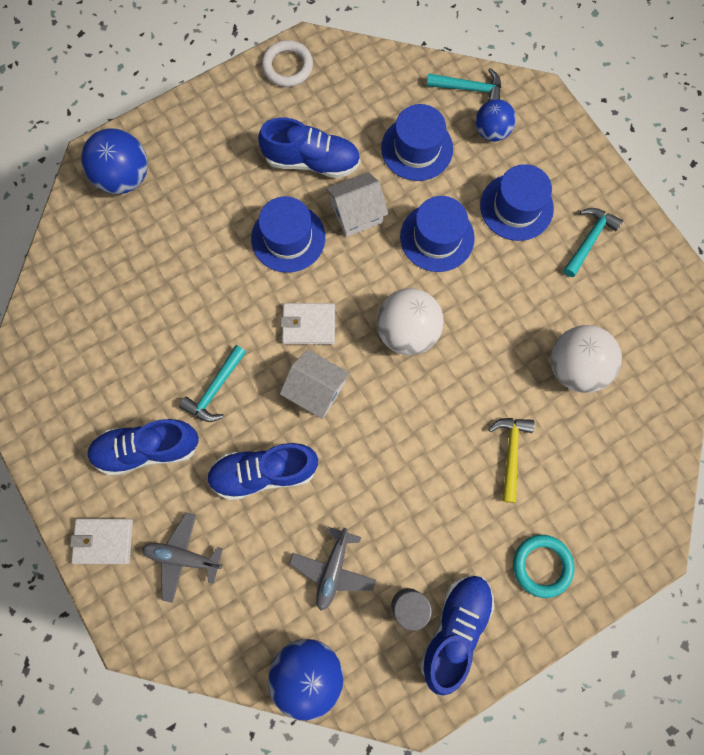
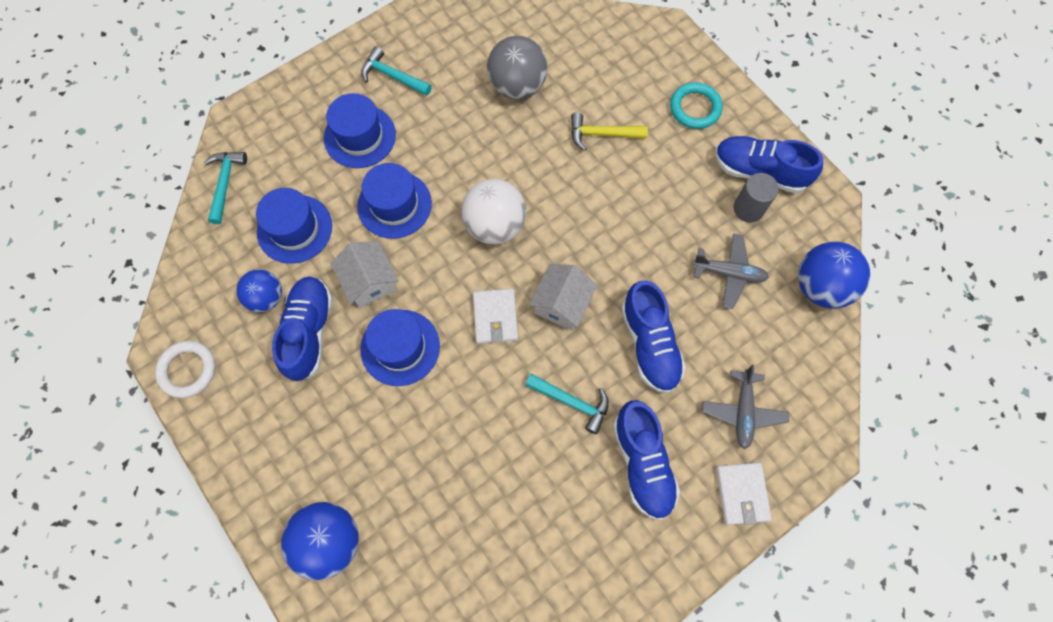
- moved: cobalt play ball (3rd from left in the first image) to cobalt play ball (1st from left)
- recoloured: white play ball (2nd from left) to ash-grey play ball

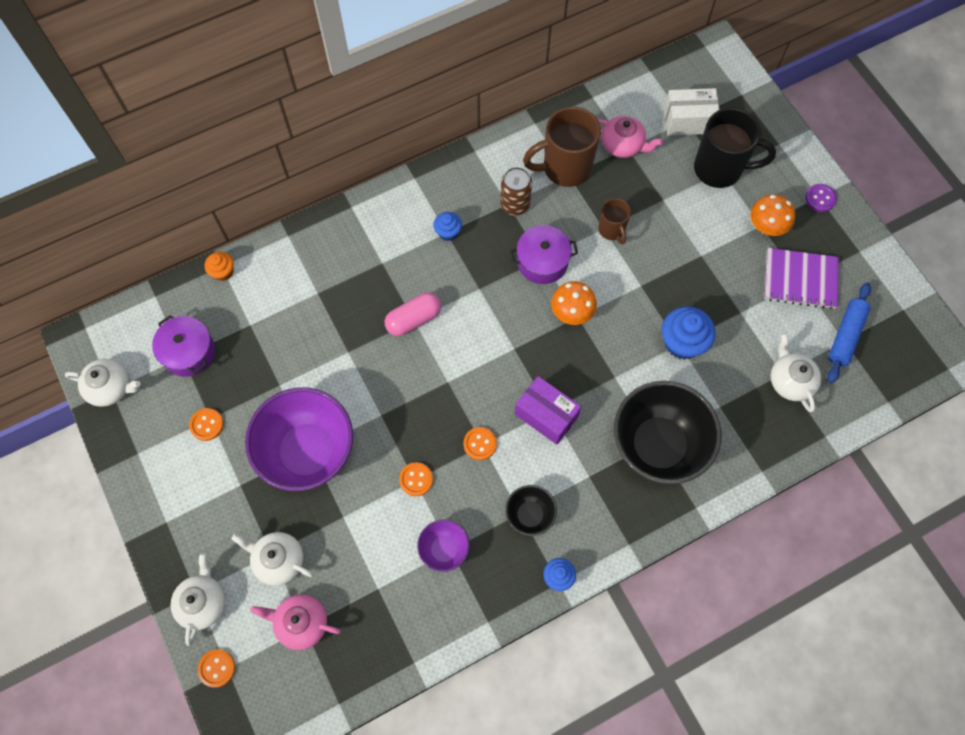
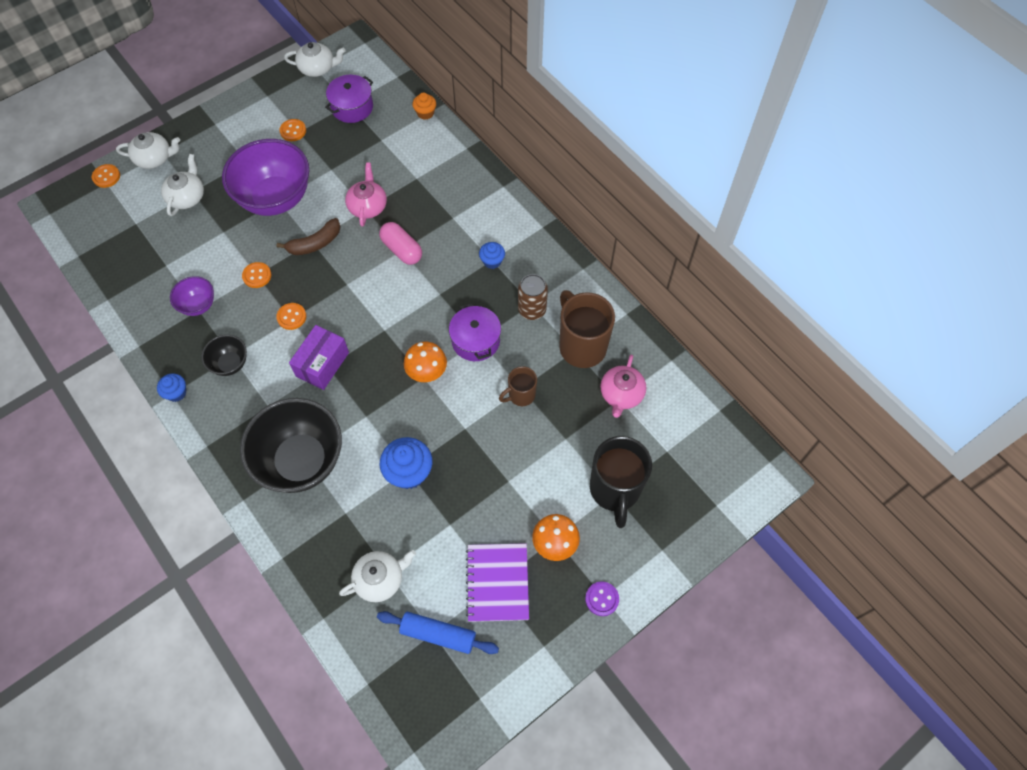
- turned: white teapot (1st from left in the first image) 90 degrees counterclockwise
- moved: rosy teapot (1st from left)
- removed: white package
- added: brown banana fruit

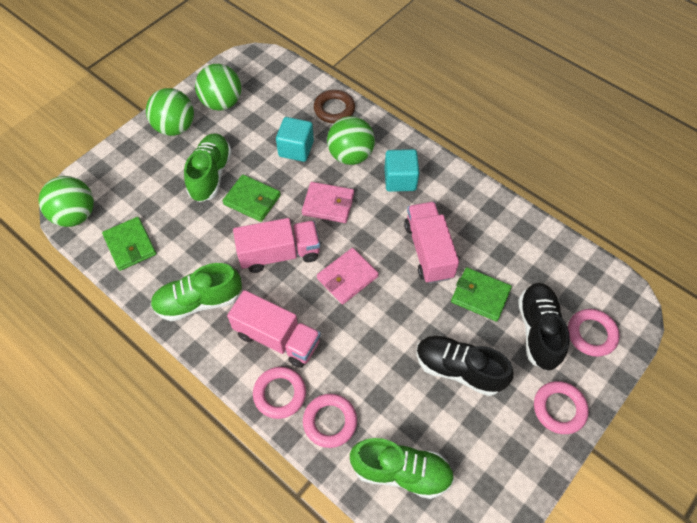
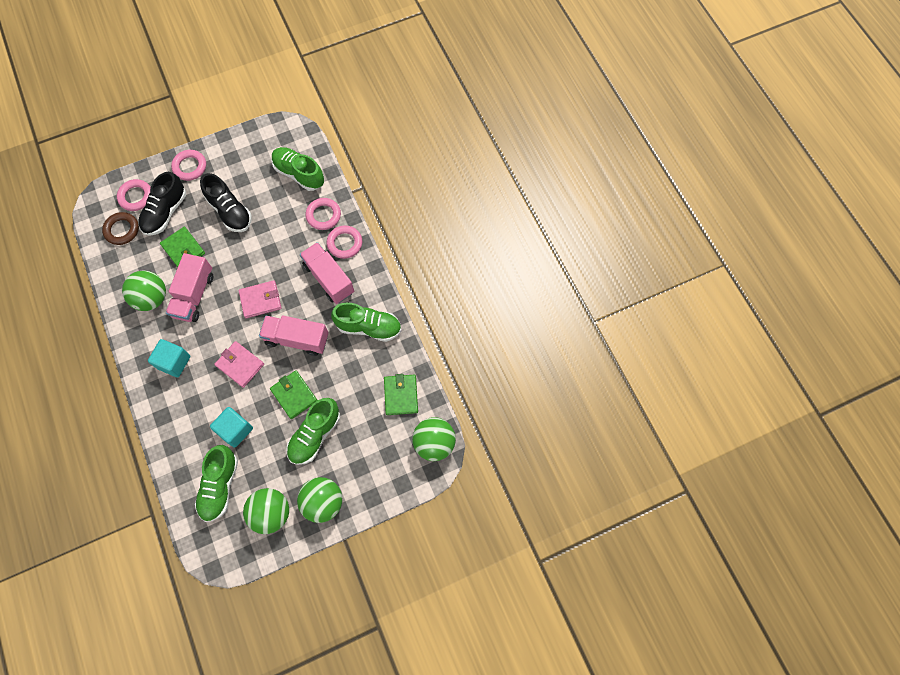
- moved: brown hoop
- moved: emerald play ball (4th from left in the first image) to emerald play ball (1st from left)
- added: emerald shoe (1st from left)

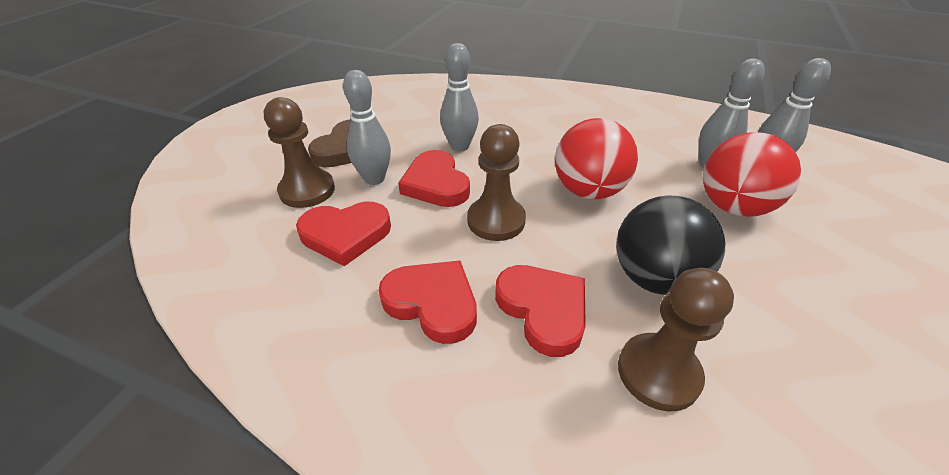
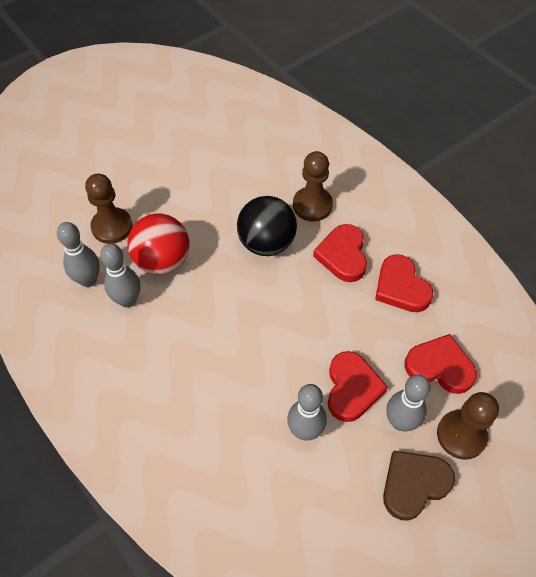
- moved: brown game pawn (2nd from left in the first image) to brown game pawn (1st from left)
- removed: crimson play ball (1st from left)

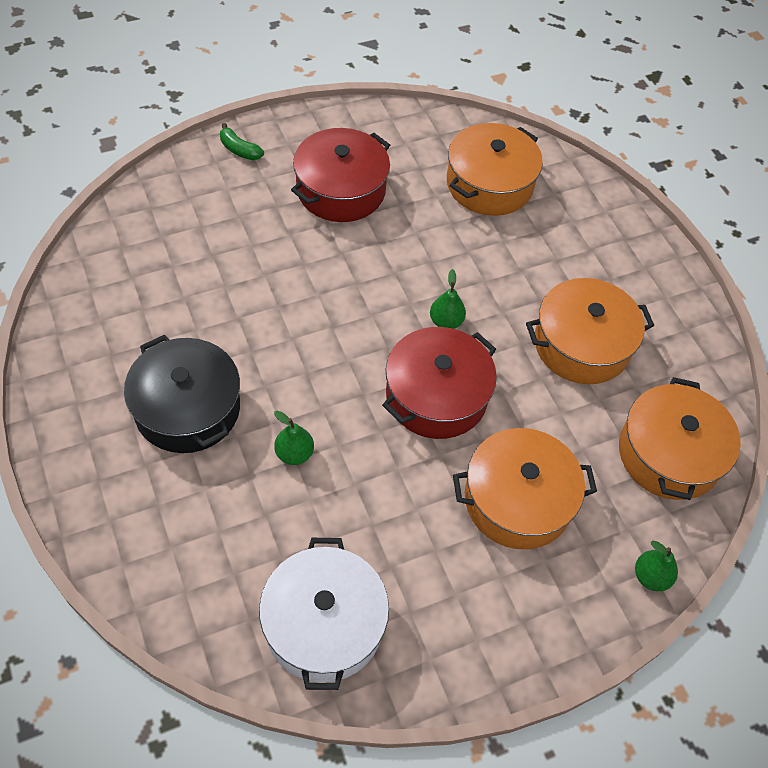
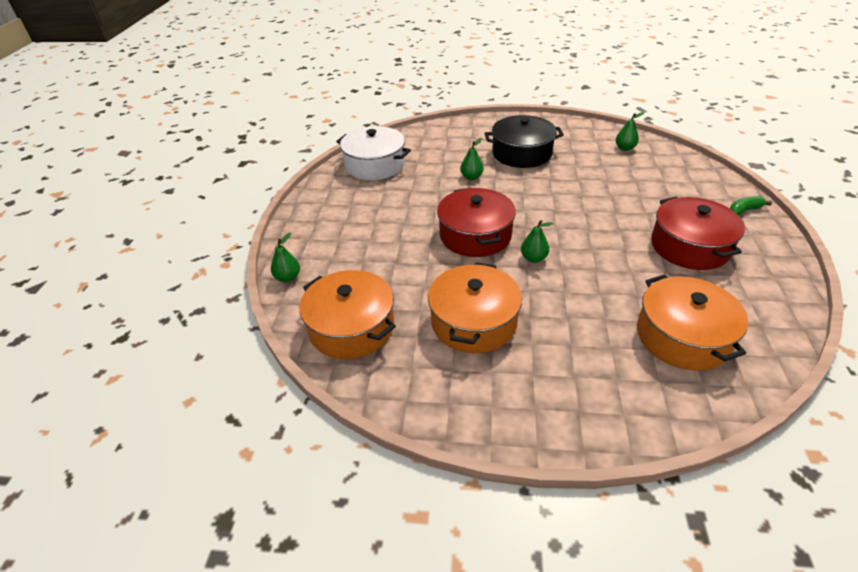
- removed: bright orange stockpot (2nd from left)
- added: emerald pear fruit (4th from left)

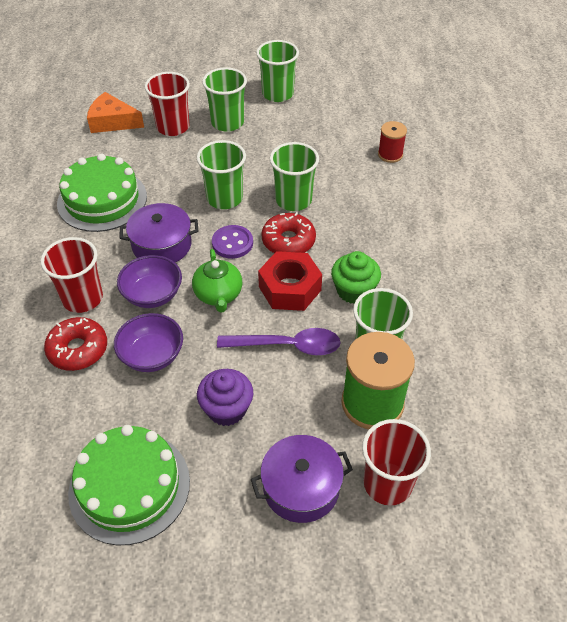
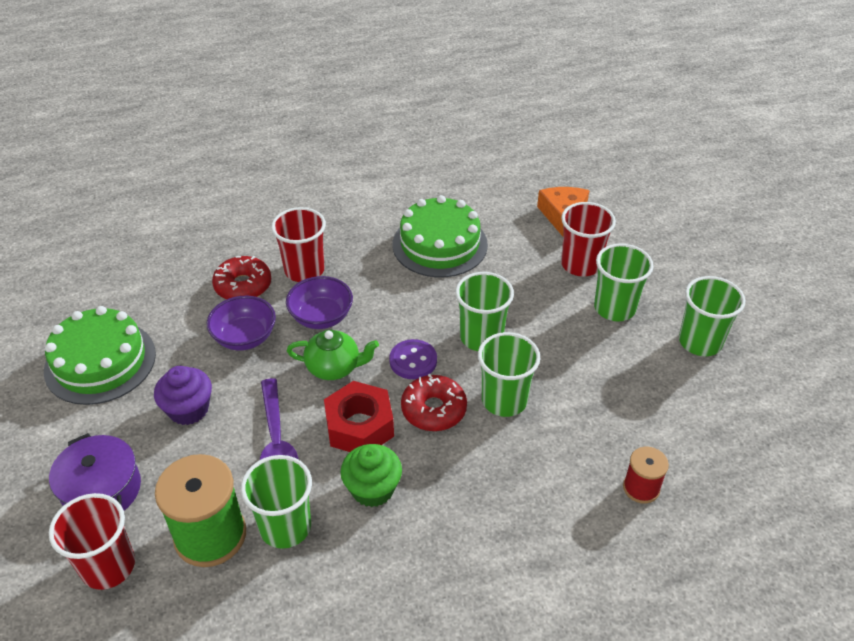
- removed: purple stockpot (1st from left)
- turned: emerald teapot 150 degrees counterclockwise

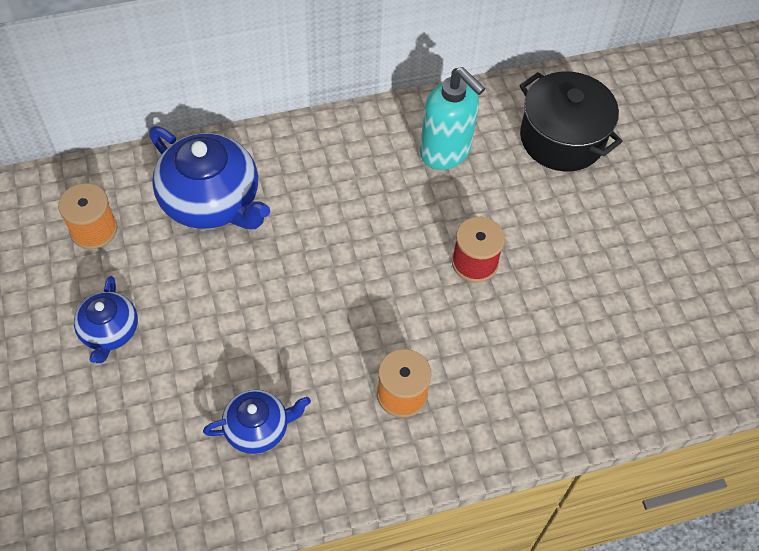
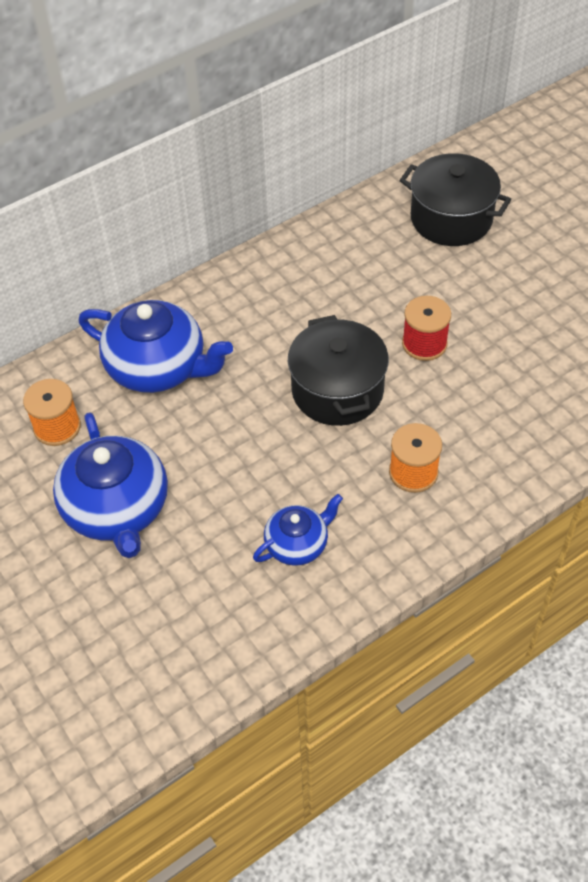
- resized: cobalt teapot (1st from left) x1.80
- removed: aqua soap pump
- added: jet-black stockpot (1st from left)

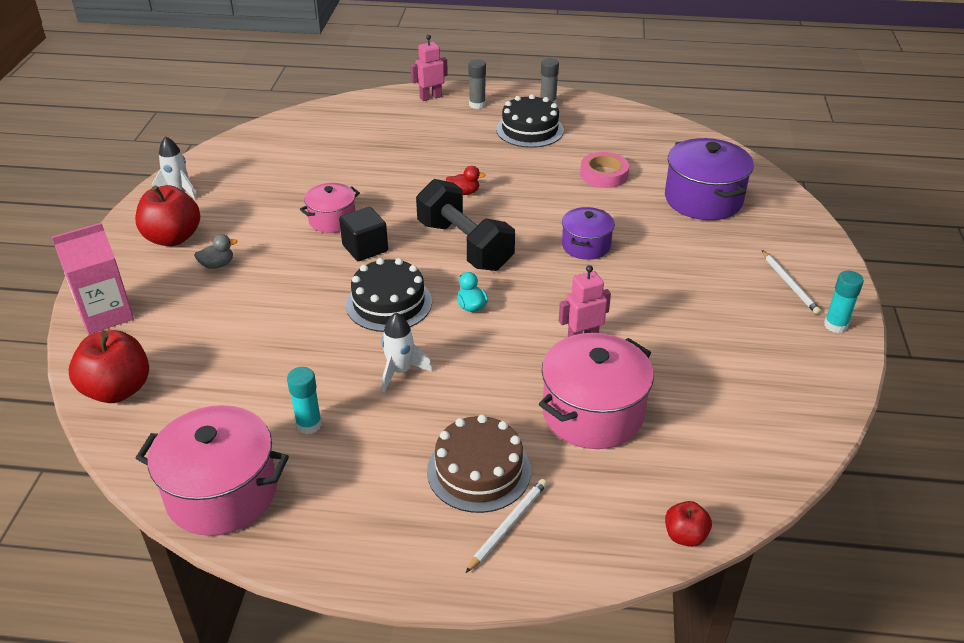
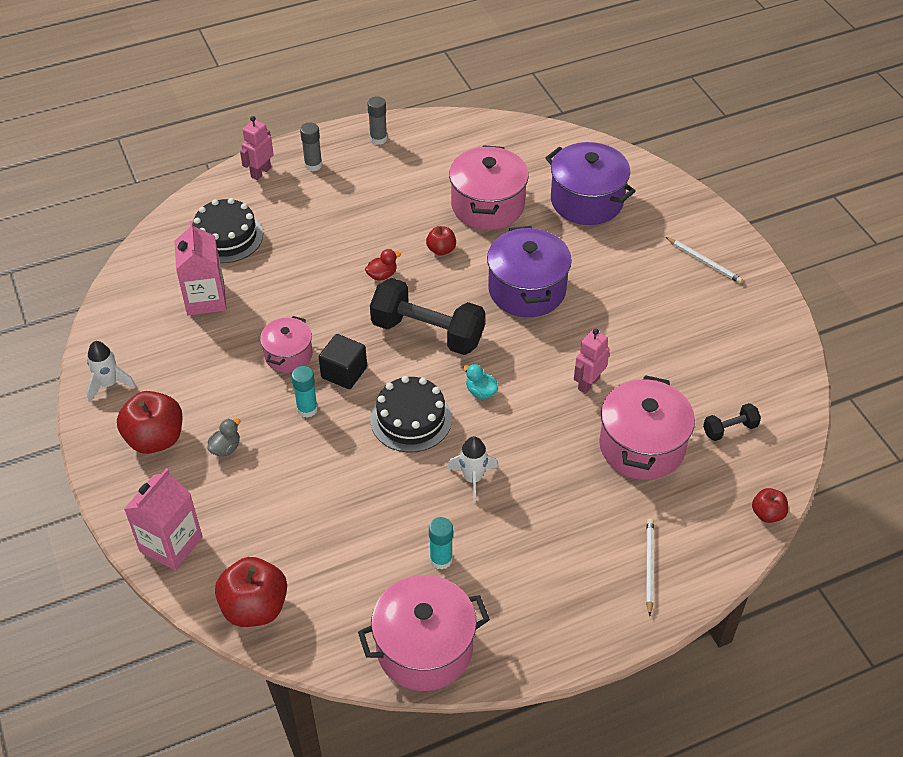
- removed: brown gateau
- moved: jet-black gateau (2nd from left in the first image) to jet-black gateau (1st from left)
- resized: purple stockpot (1st from left) x1.69
- replaced: rosy roll of tape to rosy stockpot (3rd from left)
- moved: aqua glue stick (2nd from left in the first image) to aqua glue stick (1st from left)
- added: rosy juice carton (2nd from left)
- added: crimson apple (3rd from left)
- added: jet-black dumbbell (2nd from left)

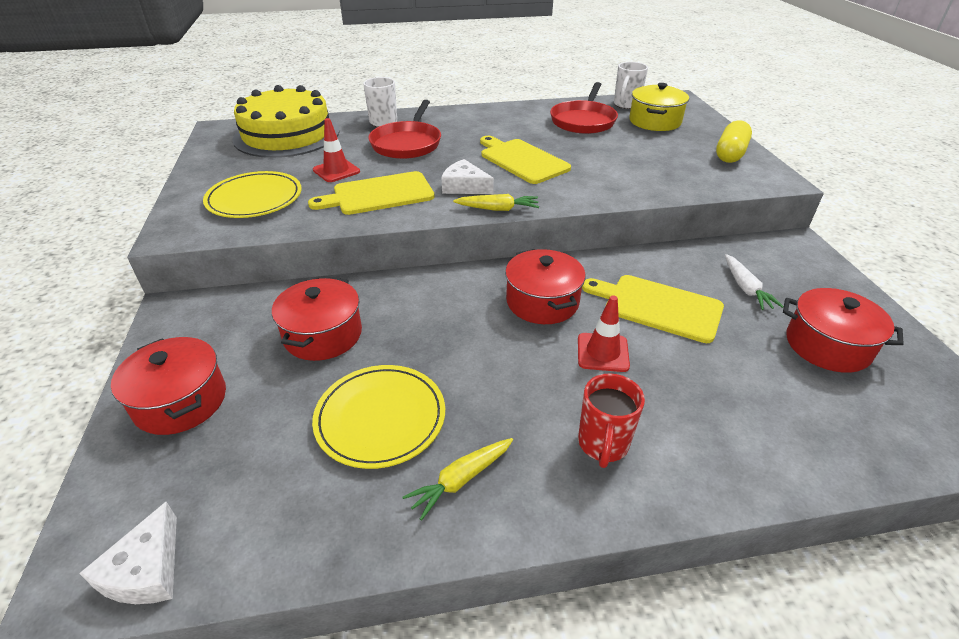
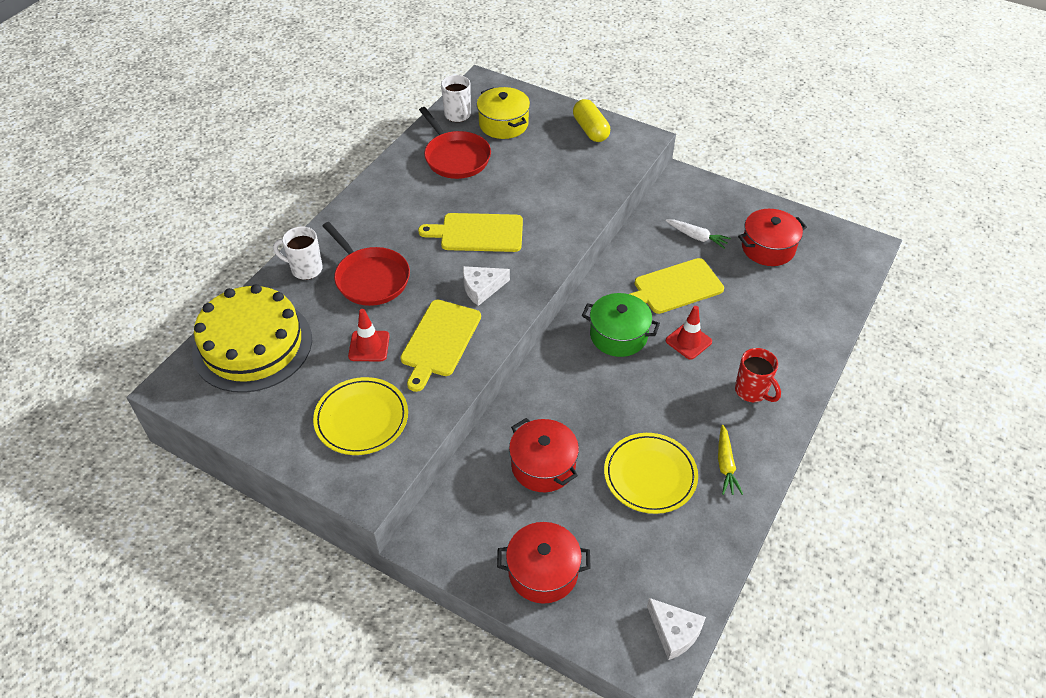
- removed: yellow root vegetable (2nd from left)
- recoloured: crimson stockpot (3rd from left) to emerald stockpot

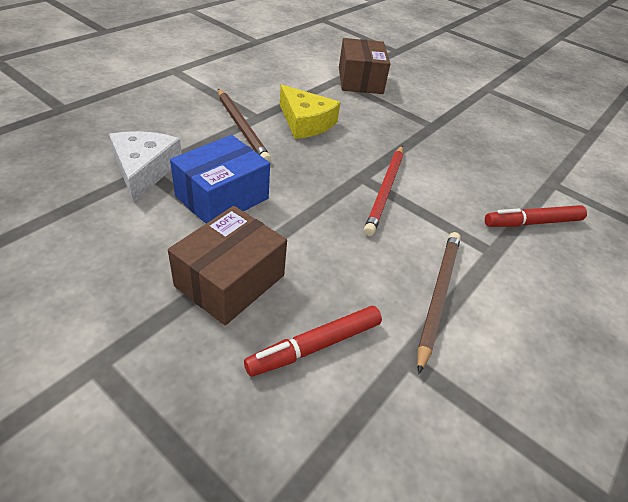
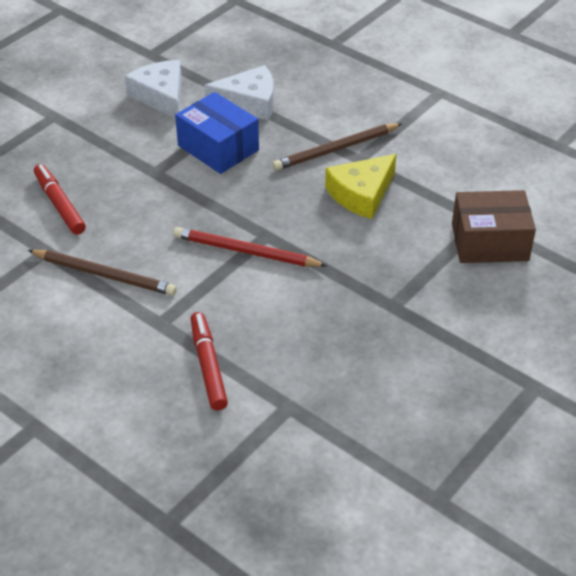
- removed: brown package (1st from left)
- added: white cheese wedge (1st from left)

